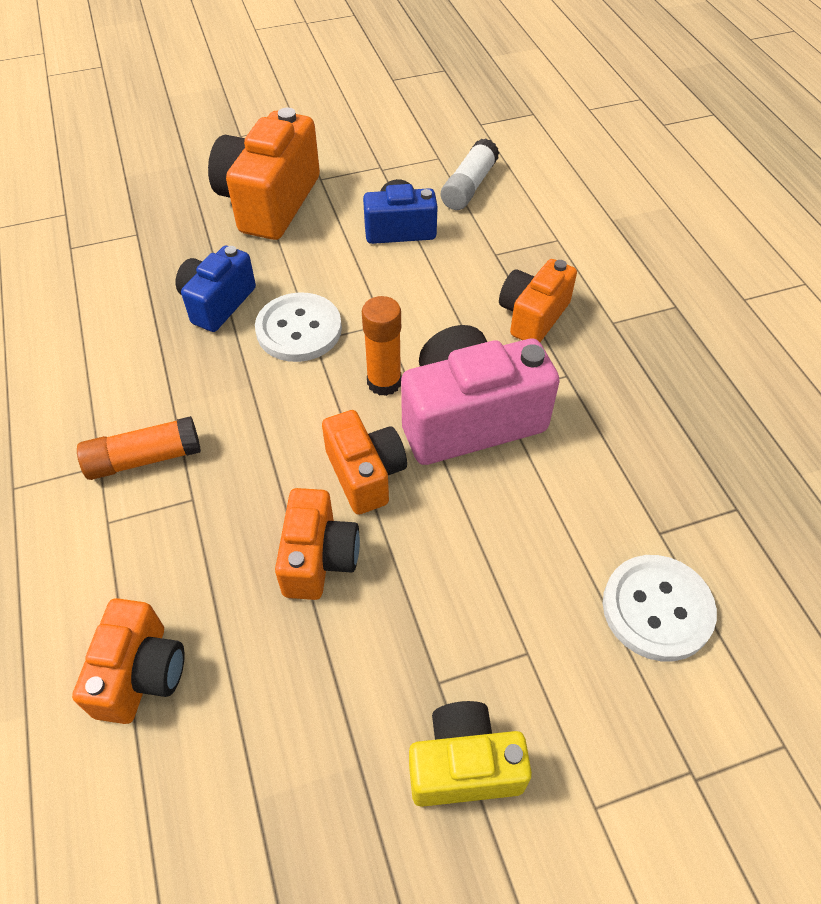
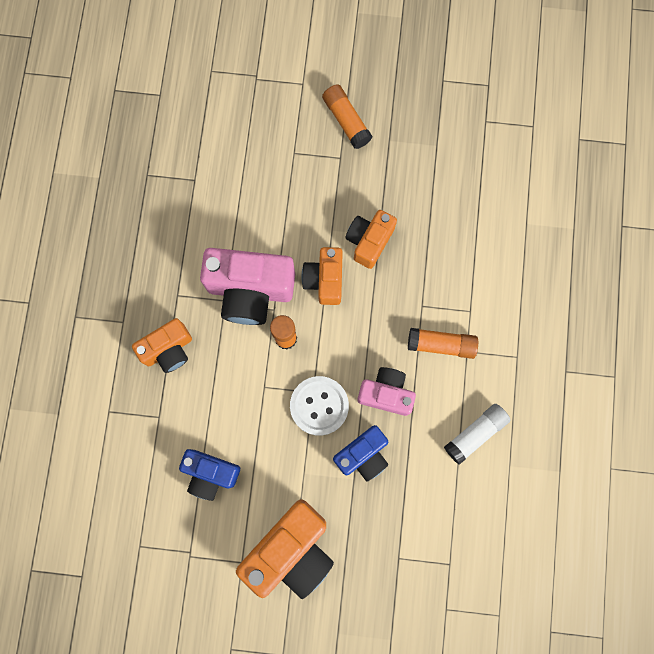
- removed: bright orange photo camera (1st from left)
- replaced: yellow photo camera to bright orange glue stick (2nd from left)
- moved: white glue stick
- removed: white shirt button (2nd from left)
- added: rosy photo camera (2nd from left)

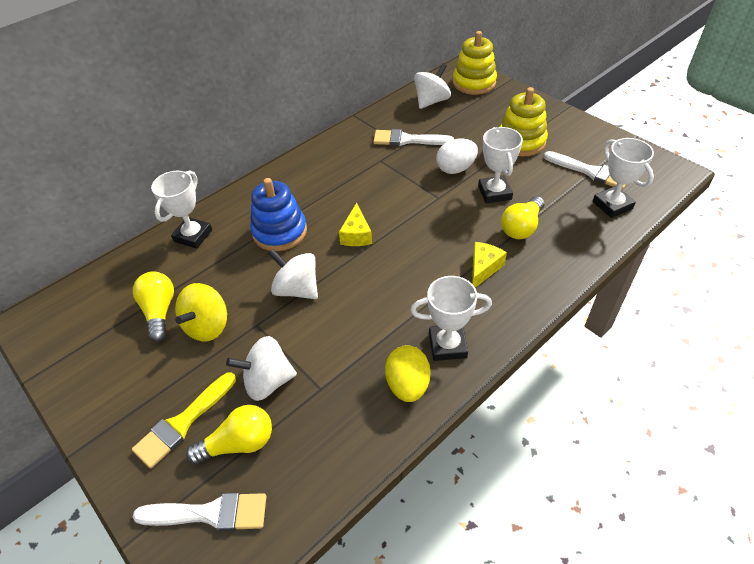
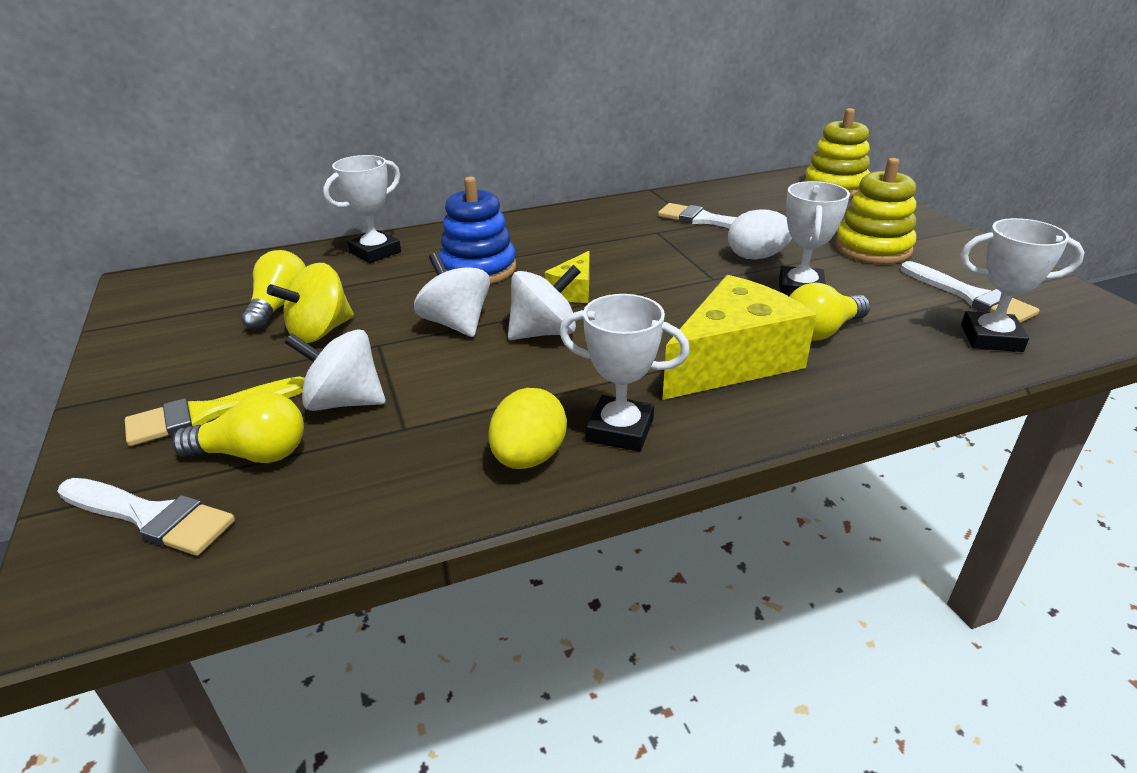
- moved: white spinning top (3rd from left)
- resized: yellow cheese wedge (2nd from left) x2.03
- turned: white trophy (4th from left) 75 degrees counterclockwise

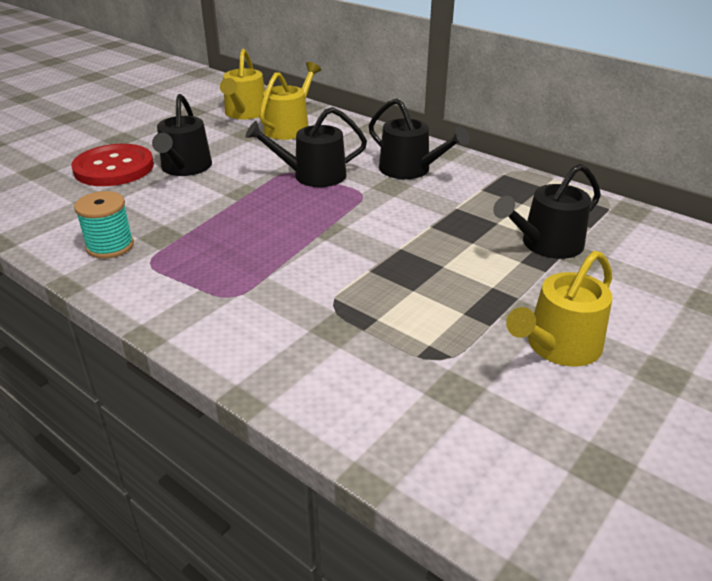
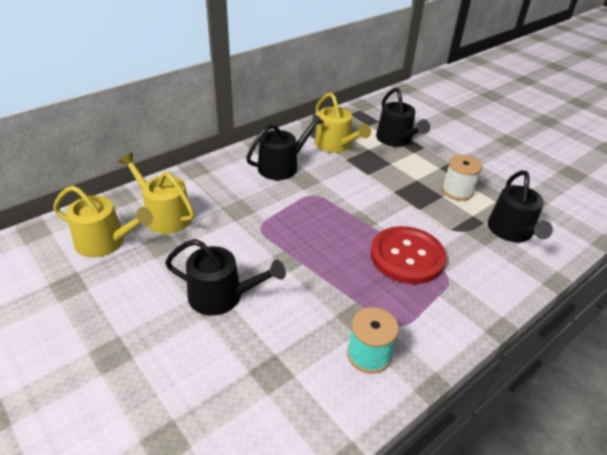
- moved: crimson shirt button
- moved: jet-black watering pot (2nd from left in the first image) to jet-black watering pot (4th from left)
- moved: yellow watering pot (3rd from left)
- added: white reel of thread

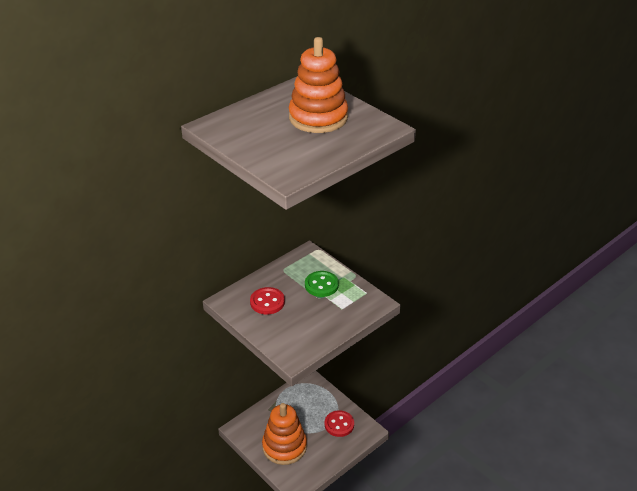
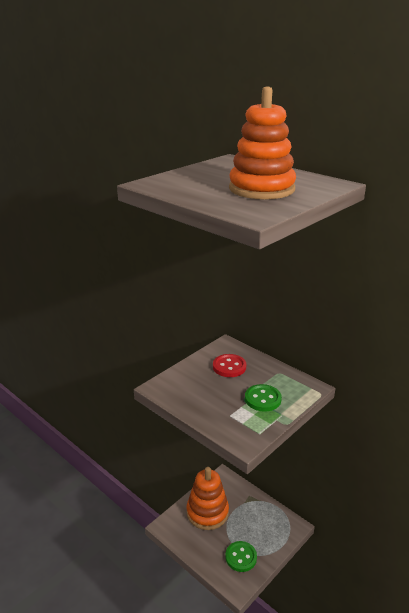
- recoloured: crimson shirt button (2nd from left) to emerald shirt button (1st from left)

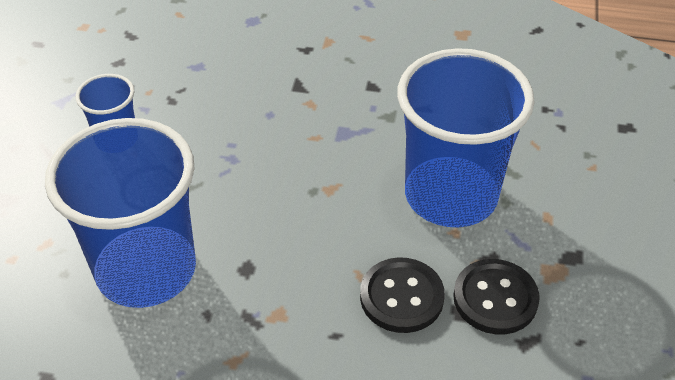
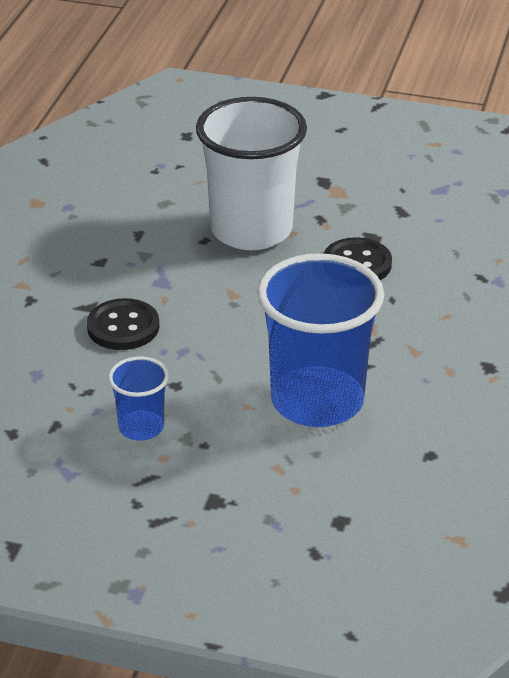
- recoloured: cobalt beaker (3rd from left) to white beaker
- moved: jet-black shirt button (2nd from left in the first image) to jet-black shirt button (1st from left)

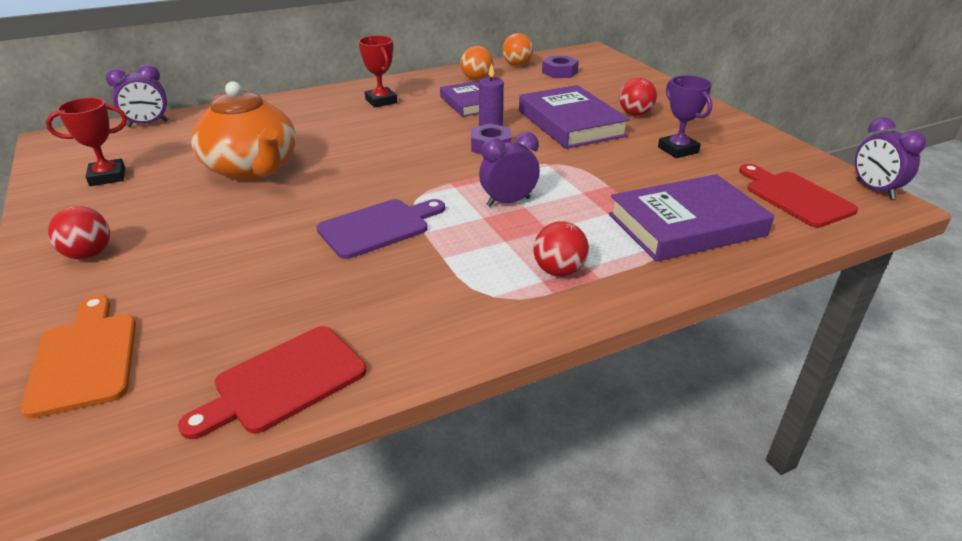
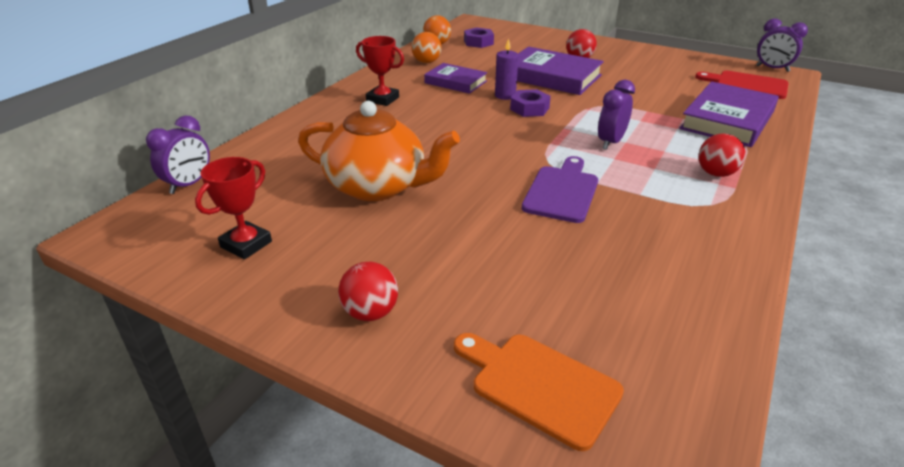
- removed: crimson bread board (1st from left)
- removed: purple trophy

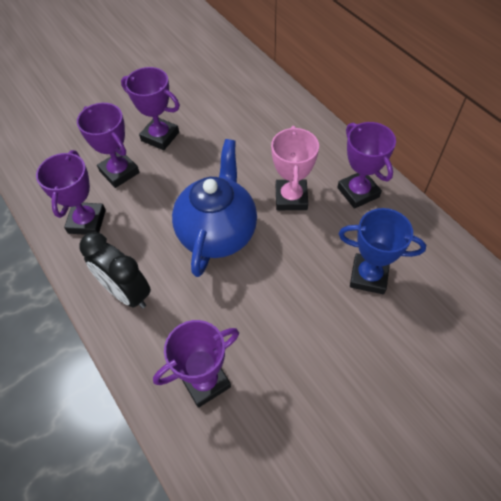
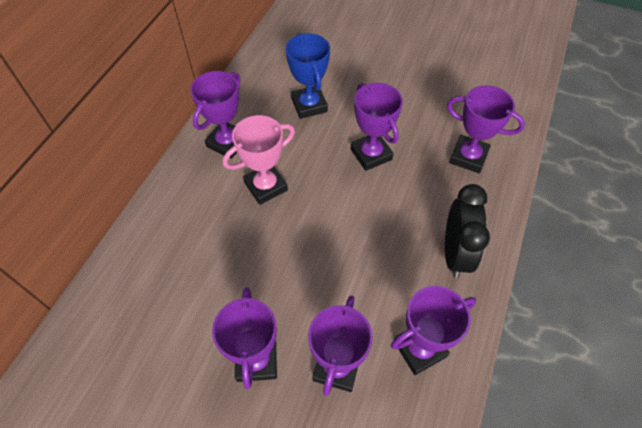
- removed: cobalt teapot
- added: purple trophy (4th from left)

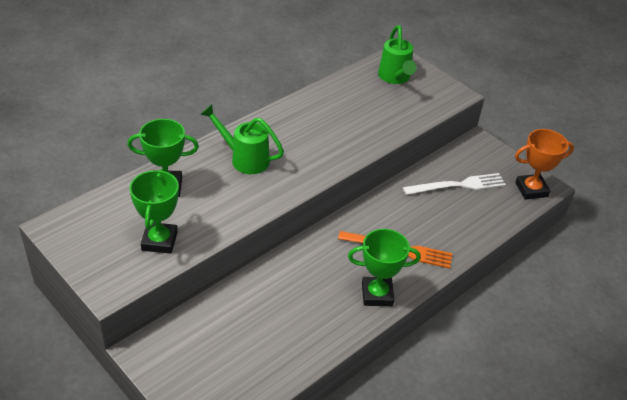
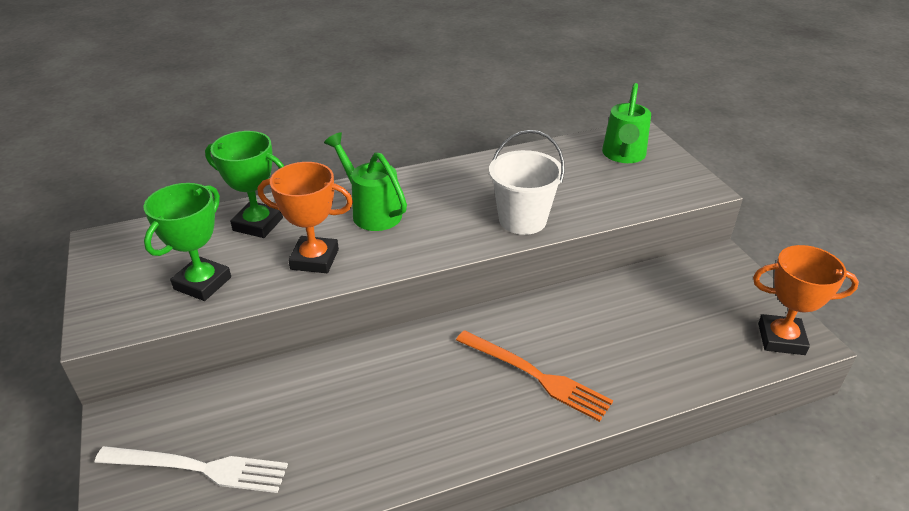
- removed: emerald trophy (3rd from left)
- moved: white dinner fork
- added: bright orange trophy (1st from left)
- added: white bucket

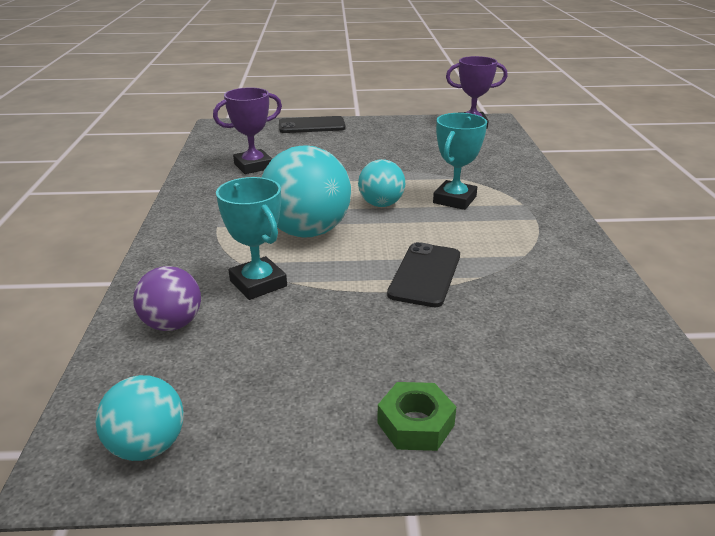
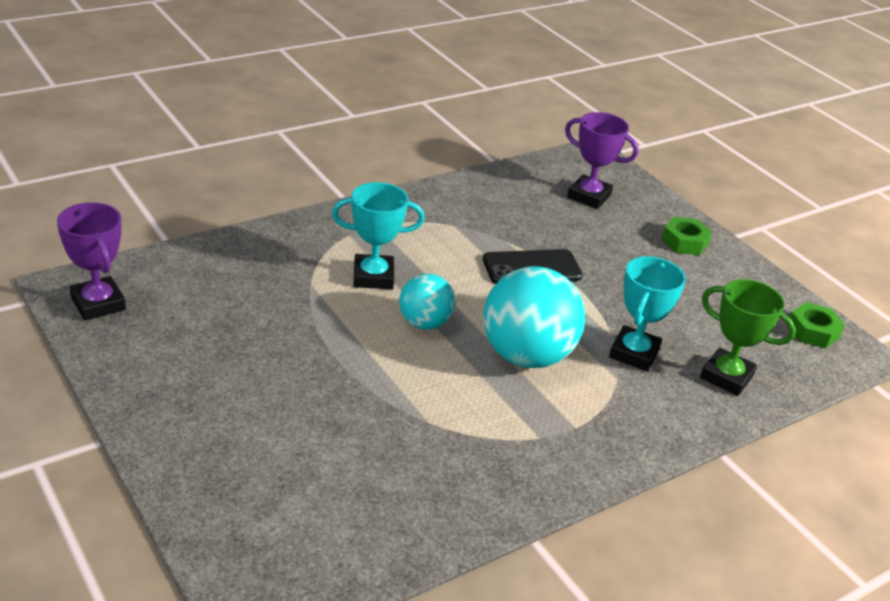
- replaced: aqua play ball (1st from left) to emerald hexagon nut (2nd from left)
- replaced: purple play ball to emerald trophy
- moved: purple trophy (1st from left in the first image) to purple trophy (2nd from left)
- removed: jet-black mobile phone (1st from left)

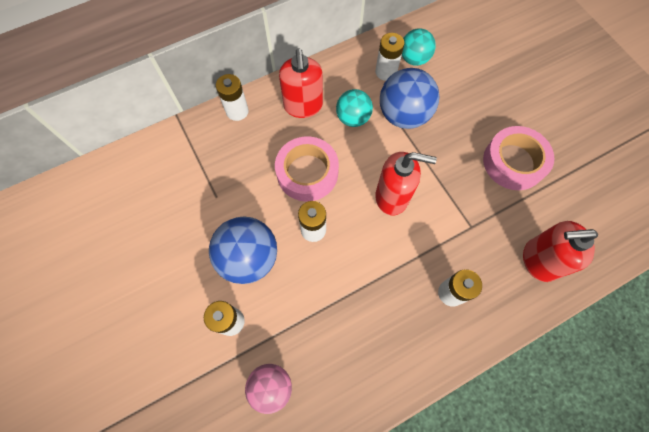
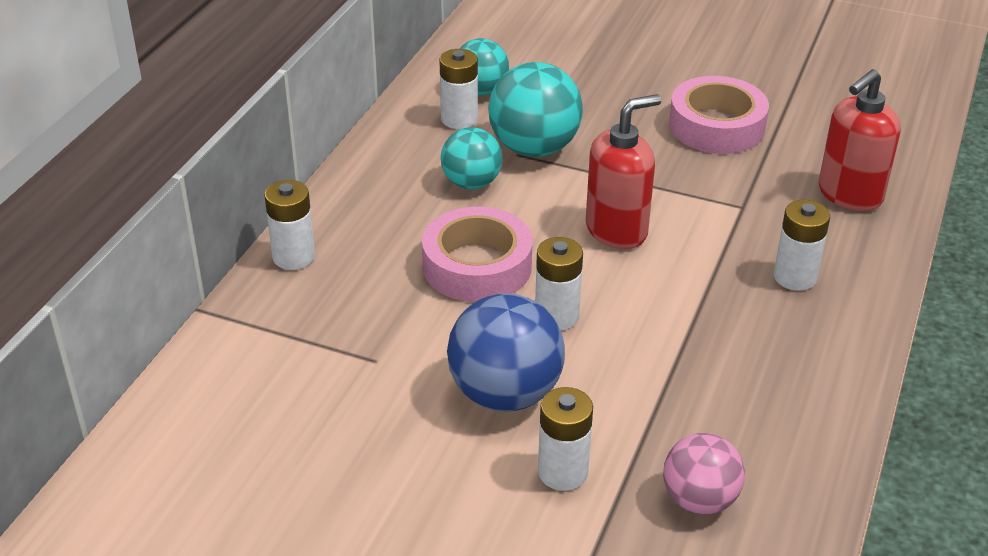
- removed: crimson soap pump (1st from left)
- recoloured: cobalt play ball (2nd from left) to aqua play ball (3rd from left)

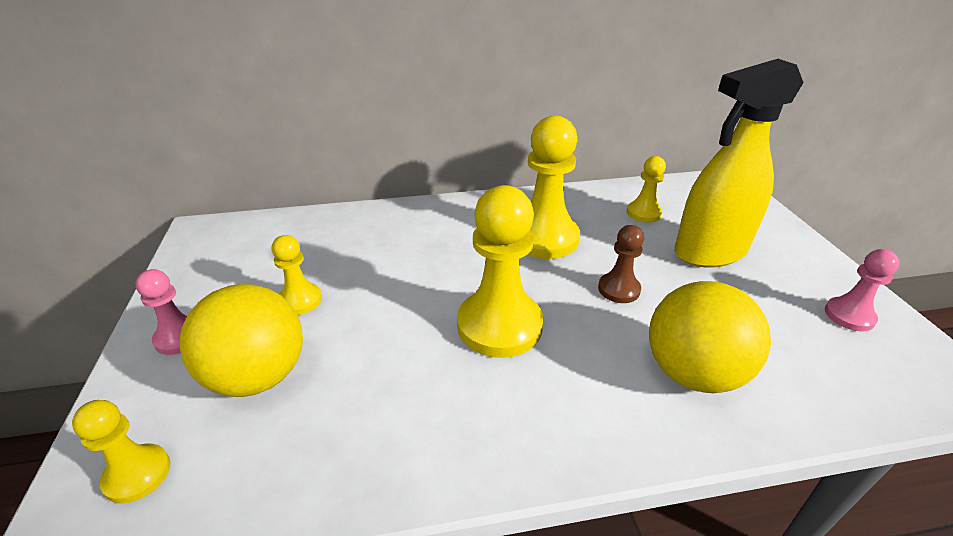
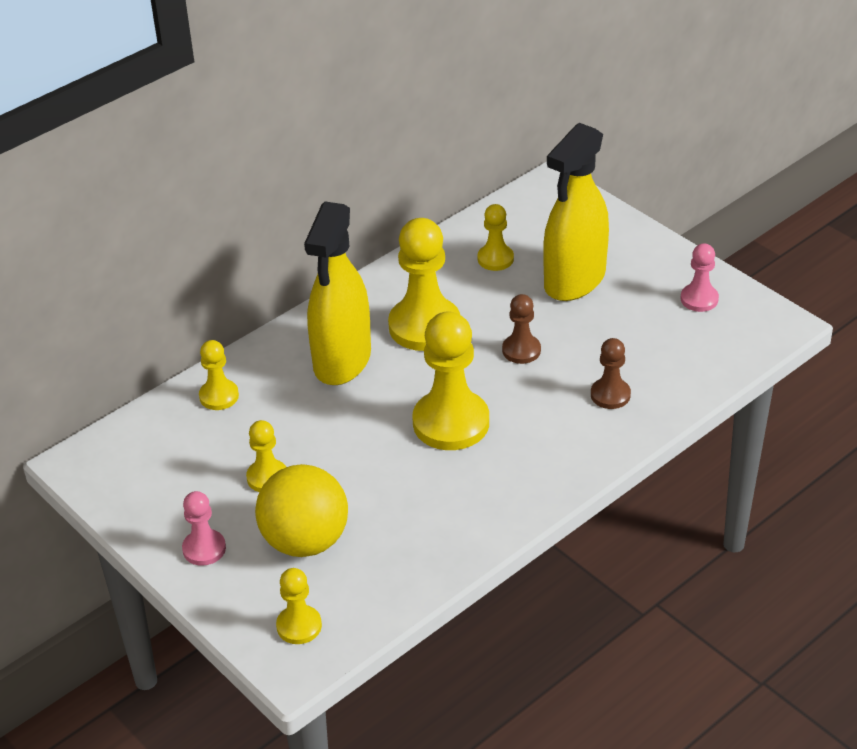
- replaced: yellow play ball (2nd from left) to brown game pawn (2nd from left)
- added: yellow game pawn (1st from left)
- added: yellow sprayer (1st from left)

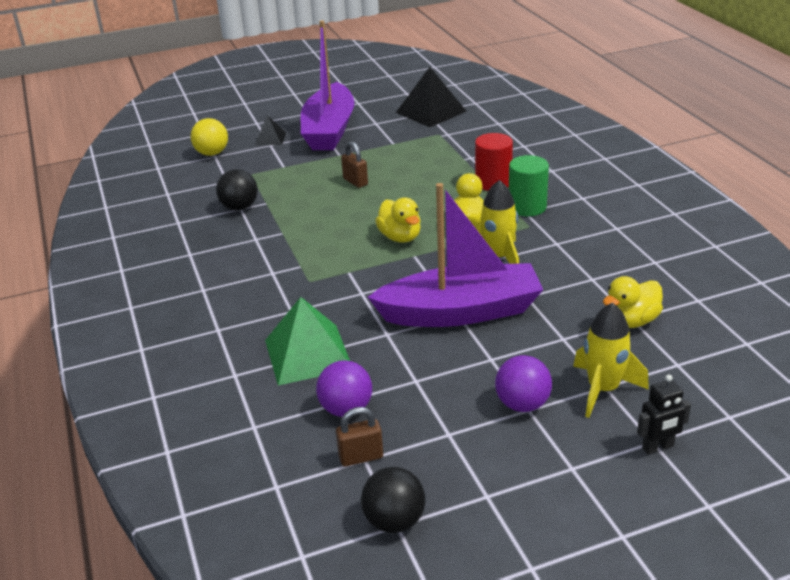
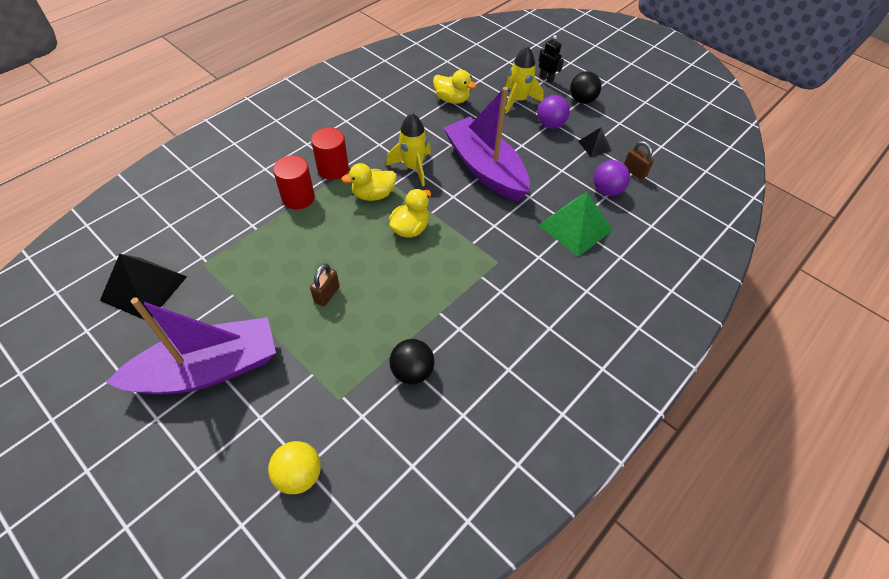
- moved: jet-black pyramid shape (1st from left in the first image) to jet-black pyramid shape (2nd from left)
- moved: jet-black play ball (2nd from left)
- recoloured: emerald solid cylinder to crimson solid cylinder (2nd from left)

